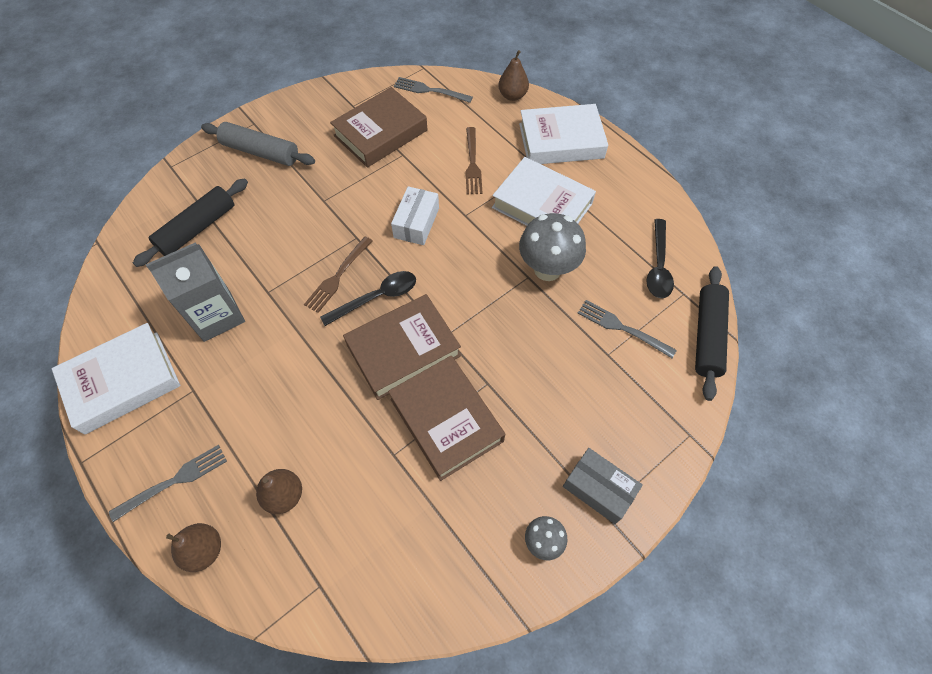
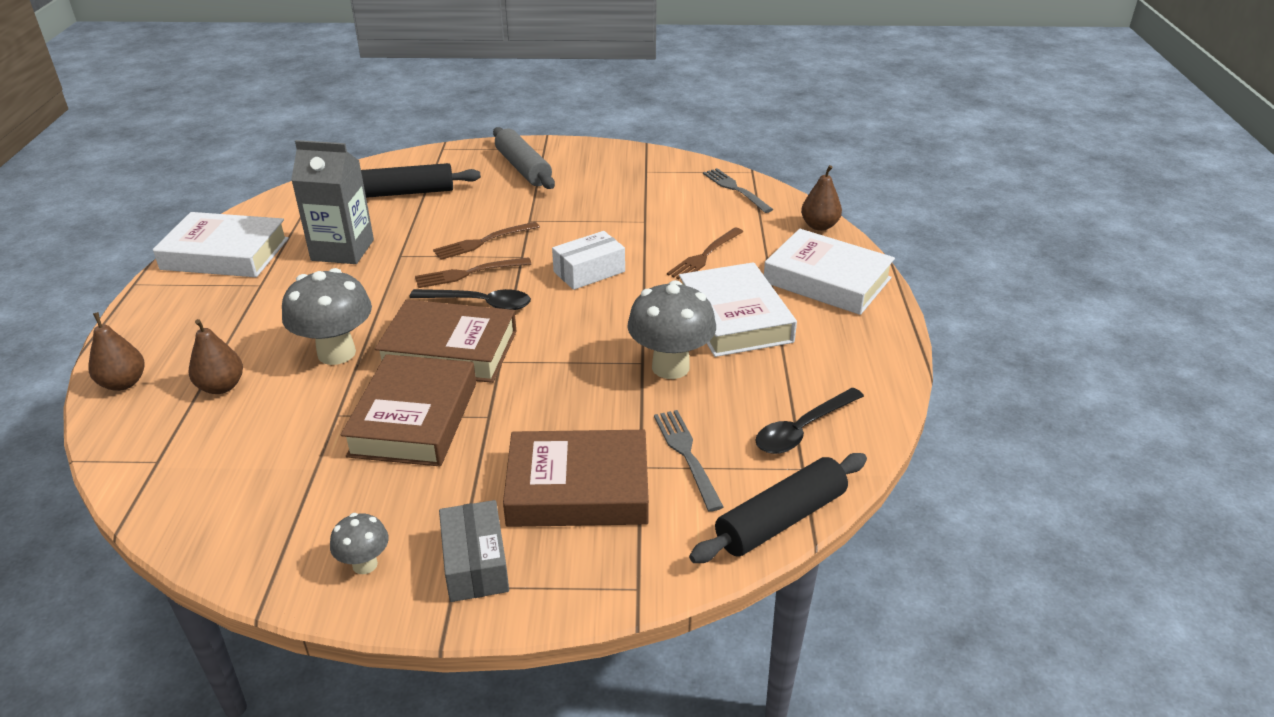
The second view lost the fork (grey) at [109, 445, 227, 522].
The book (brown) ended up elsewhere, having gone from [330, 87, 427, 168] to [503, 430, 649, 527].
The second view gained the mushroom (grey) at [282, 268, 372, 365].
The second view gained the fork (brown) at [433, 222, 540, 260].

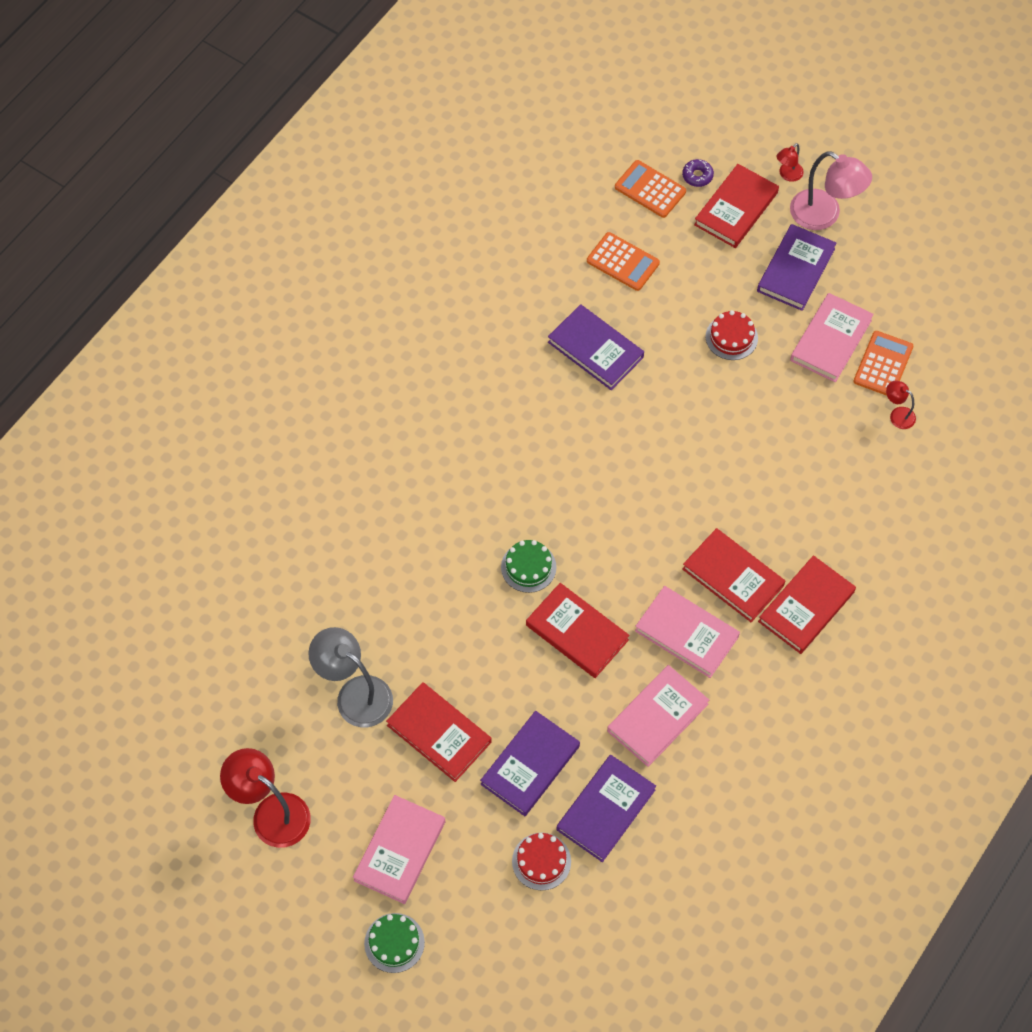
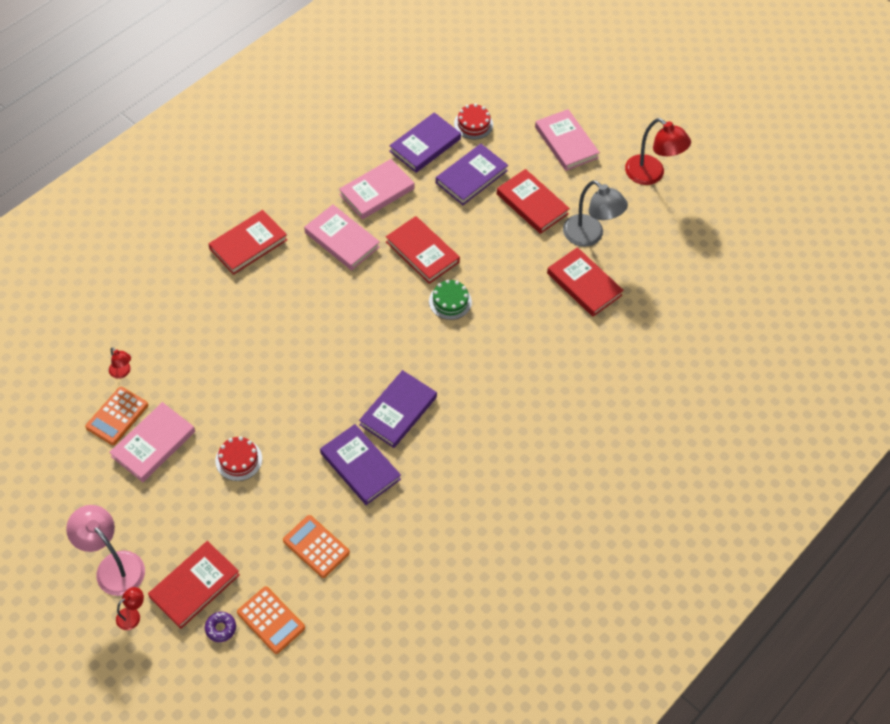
The book (pink) at [353, 795, 445, 904] ended up facing another way, 60 degrees counterclockwise from before.
The second view lost the cake (green) at [364, 913, 425, 973].
The book (red) ended up elsewhere, having gone from [682, 528, 785, 622] to [547, 247, 624, 317].
The book (purple) ended up elsewhere, having gone from [757, 224, 836, 311] to [359, 370, 437, 448].

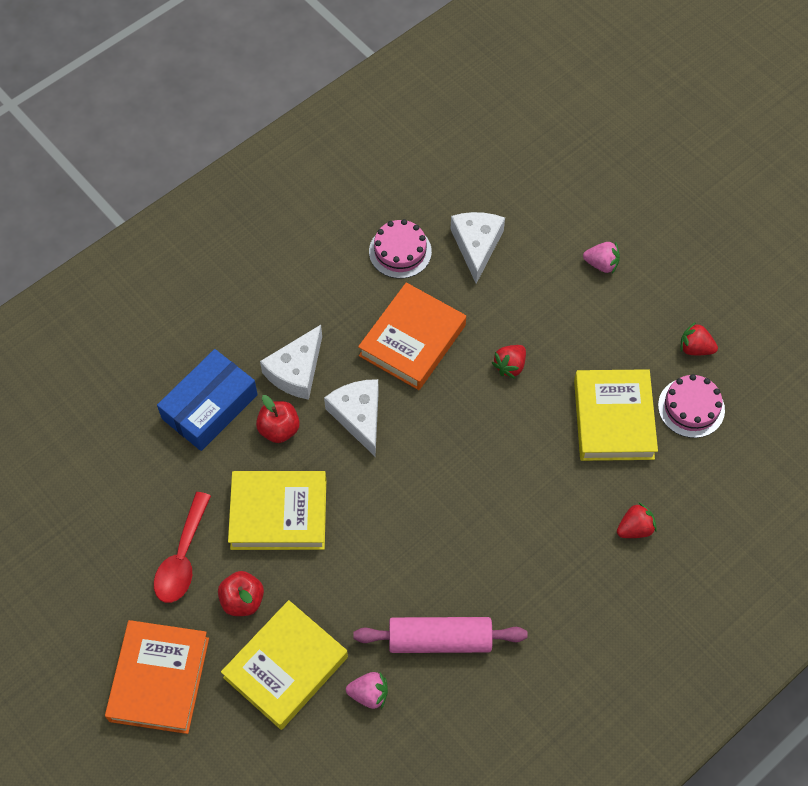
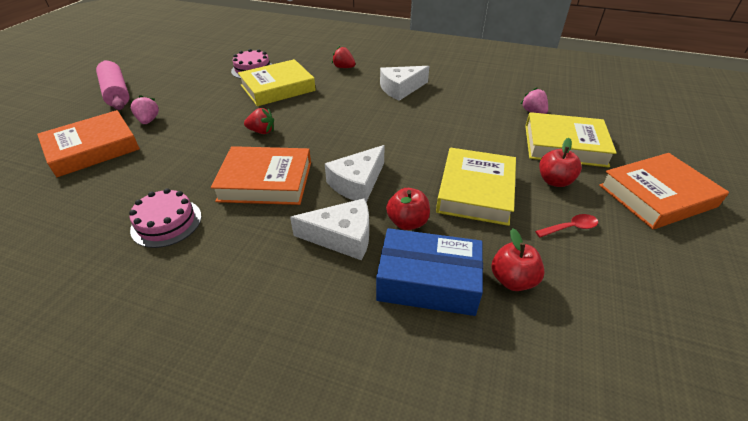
The size of the spoon (red) at [154, 492, 211, 603] changed by a factor of 0.56.
The book (yellow) at [228, 471, 326, 550] ended up facing another way, 45 degrees clockwise from before.
The rolling pin (pink) ended up elsewhere, having gone from [353, 617, 528, 653] to [96, 60, 129, 110].
The cheese (white) ended up elsewhere, having gone from [451, 212, 505, 284] to [380, 66, 429, 101].
The second view lost the strawberry (red) at [680, 322, 718, 355].
The second view gained the book (orange) at [37, 110, 140, 177].
The second view gained the apple (red) at [492, 228, 545, 291].

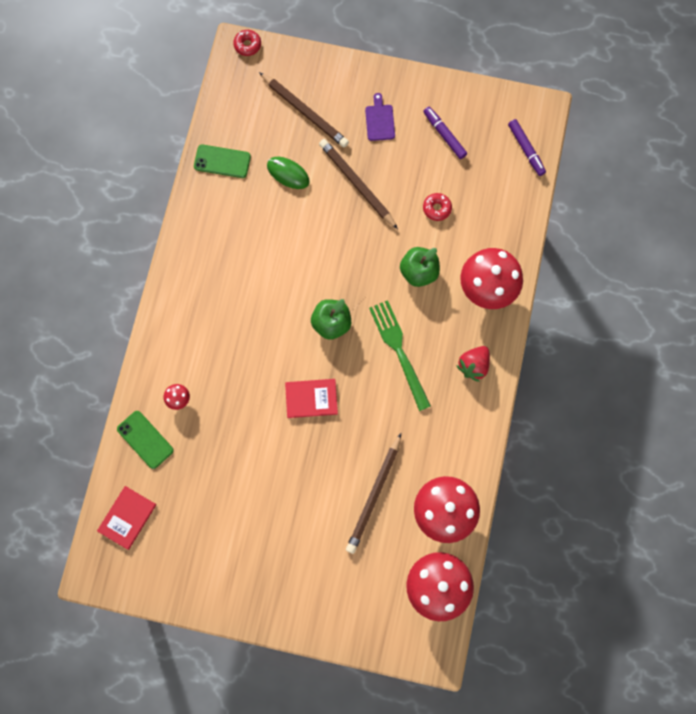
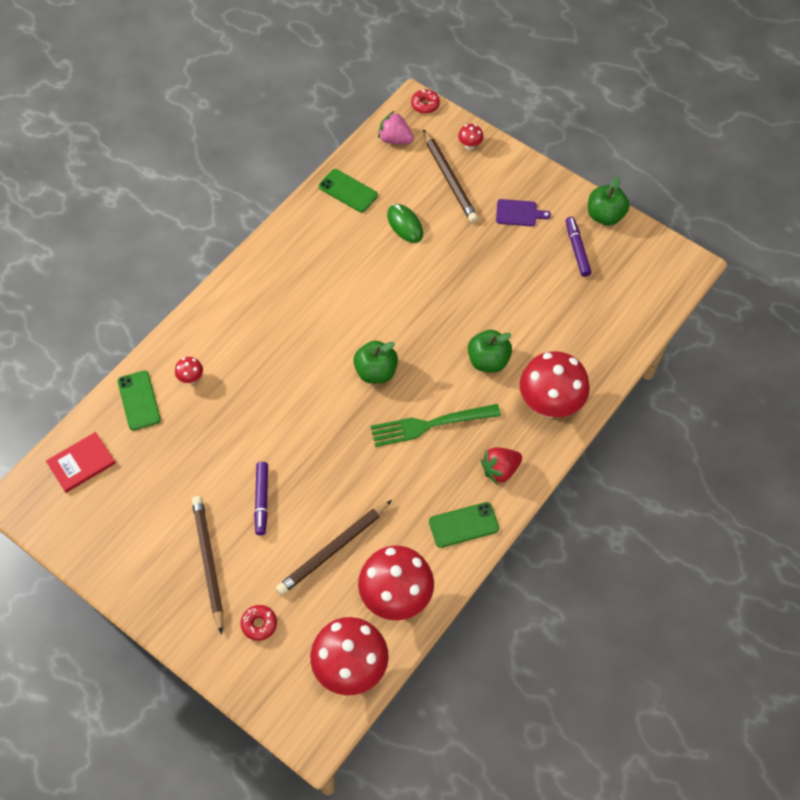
The second view lost the book (red) at [285, 379, 338, 418].
The pencil (brown) ended up elsewhere, having gone from [319, 139, 398, 229] to [192, 496, 223, 634].
The cutting board (purple) at [365, 93, 395, 141] ended up facing another way, 75 degrees clockwise from before.
The fork (green) at [369, 300, 431, 411] ended up facing another way, 105 degrees counterclockwise from before.
The donut (red) ended up elsewhere, having gone from [423, 193, 452, 221] to [240, 605, 277, 641].
The marker (purple) ended up elsewhere, having gone from [508, 119, 546, 176] to [254, 462, 268, 535].
The second view gained the strawberry (pink) at [378, 111, 414, 144].
The second view gained the phone (green) at [429, 502, 499, 548].
The second view gained the mushroom (red) at [458, 124, 483, 150].
The second view gained the apple (green) at [588, 176, 629, 225].

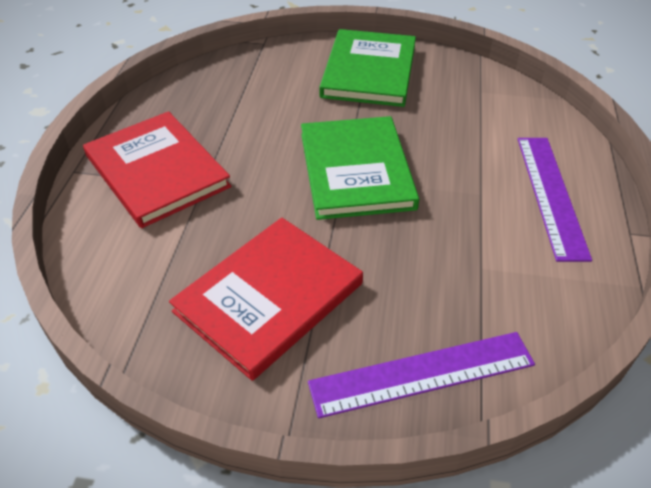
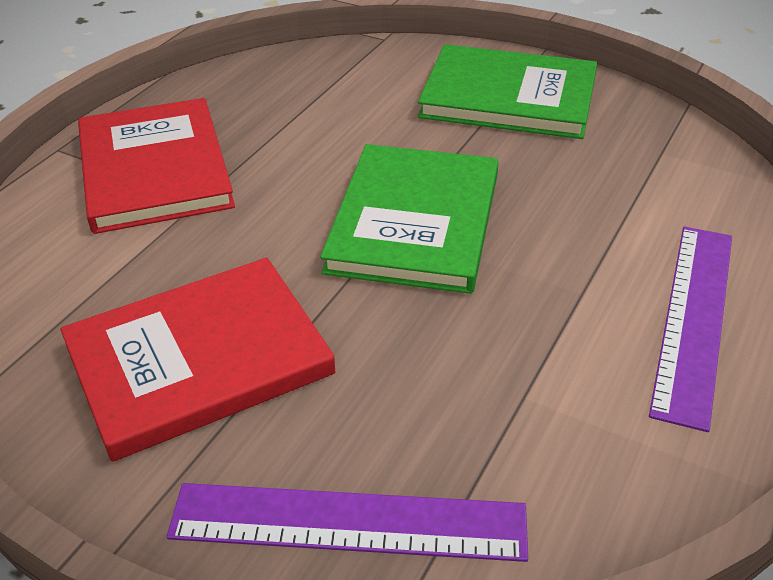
The book (green) at [319, 29, 416, 107] ended up facing another way, 75 degrees clockwise from before.

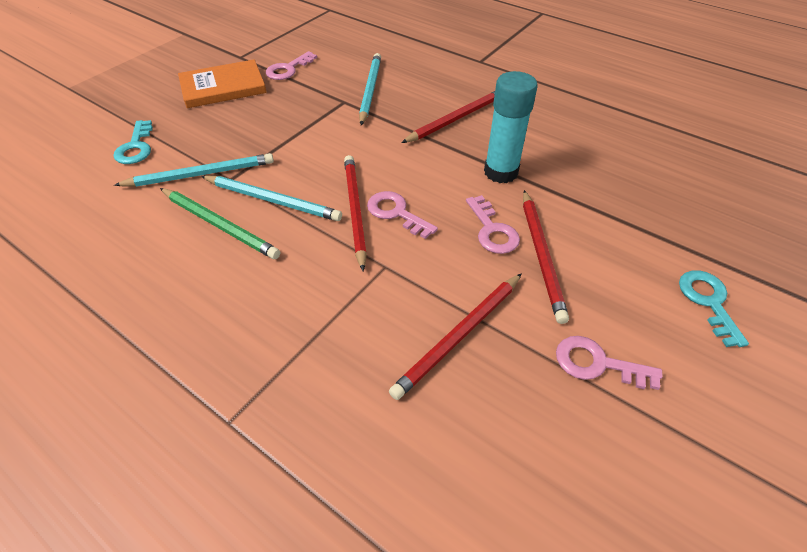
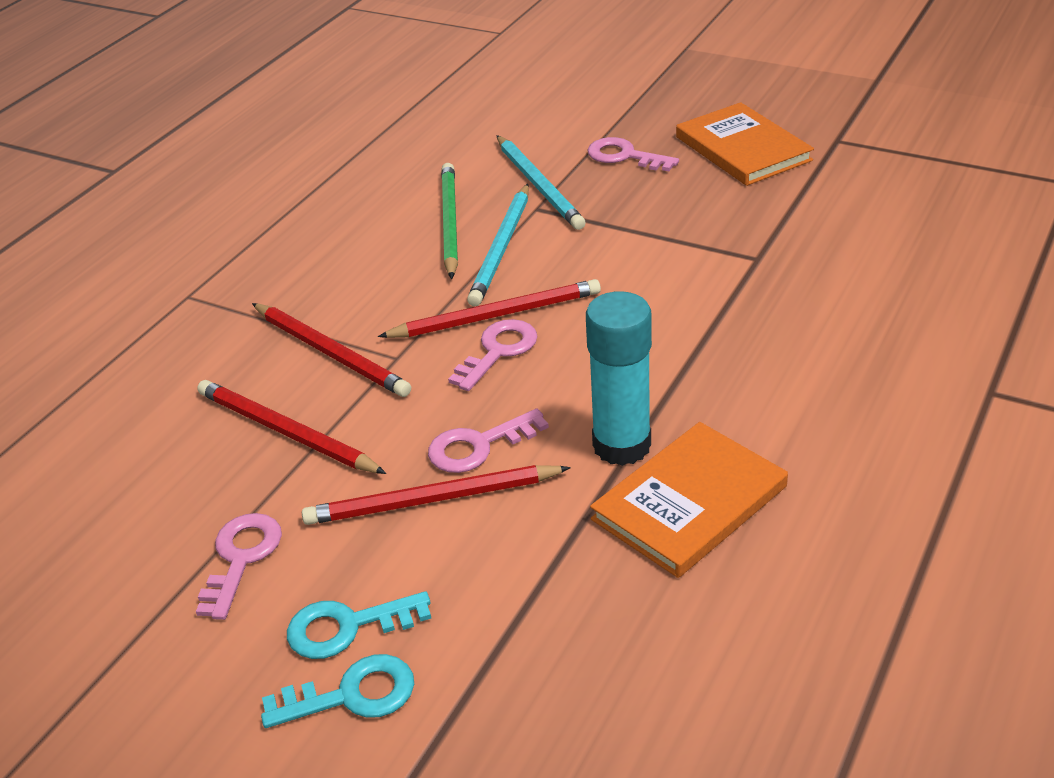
The key (turquoise) ended up elsewhere, having gone from [113, 120, 153, 164] to [287, 591, 431, 659].
The pencil (green) at [160, 188, 280, 259] ended up facing another way, 150 degrees clockwise from before.
The key (pink) ended up elsewhere, having gone from [266, 51, 317, 80] to [588, 137, 679, 171].
The second view lost the pencil (turquoise) at [359, 53, 381, 125].
The pencil (red) ended up elsewhere, having gone from [401, 91, 495, 143] to [252, 303, 411, 397].
The second view gained the book (orange) at [590, 422, 788, 578].

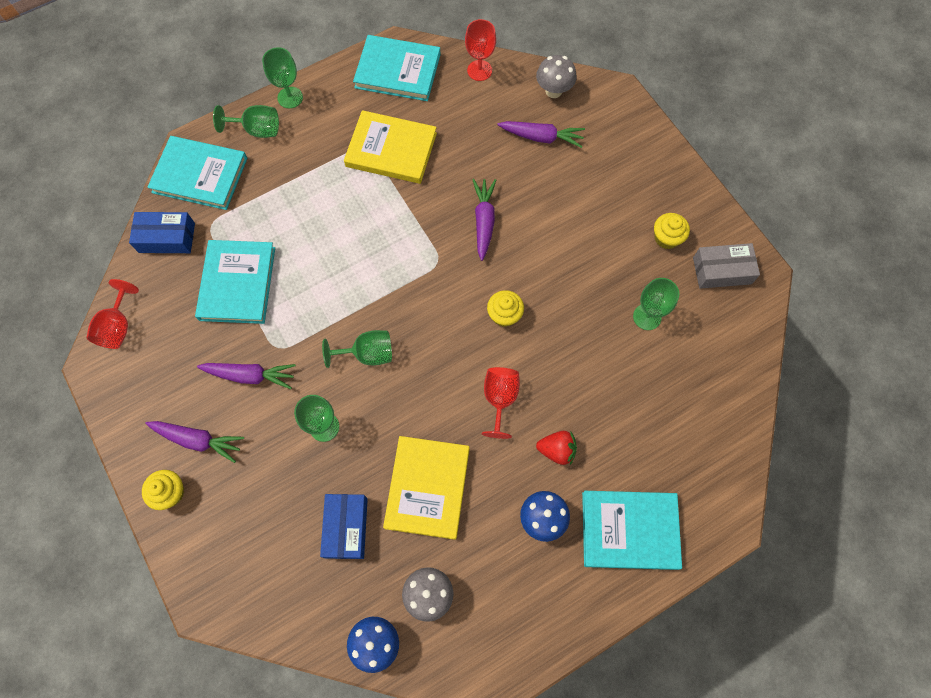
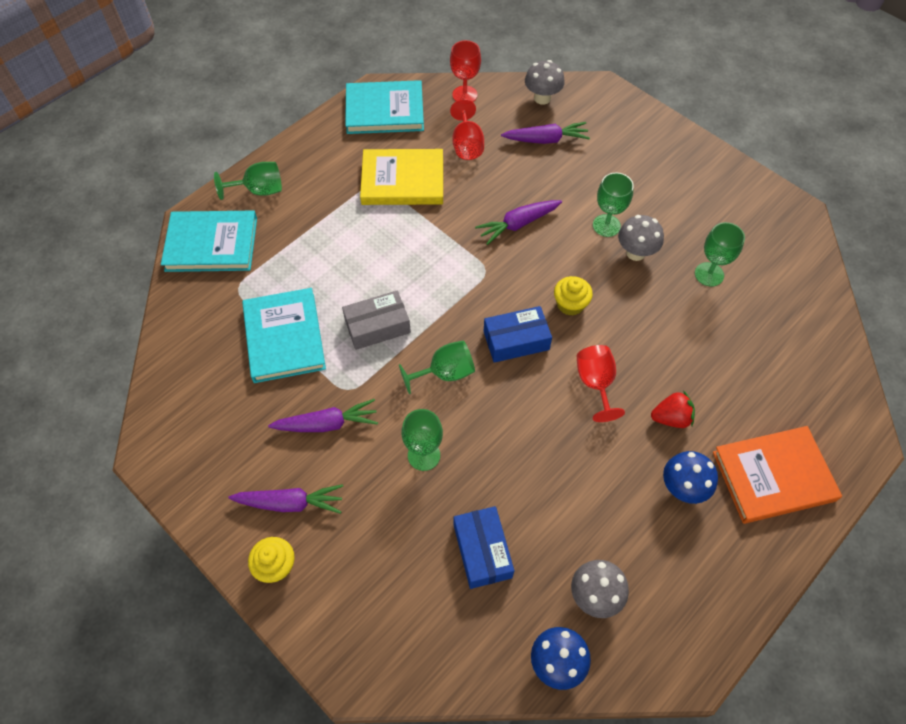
The goblet (red) ended up elsewhere, having gone from [86, 279, 139, 349] to [450, 99, 484, 160].
The box (blue) ended up elsewhere, having gone from [129, 212, 195, 253] to [484, 306, 552, 363].
The goblet (green) ended up elsewhere, having gone from [262, 47, 303, 108] to [593, 172, 634, 237].
The second view lost the book (yellow) at [383, 436, 470, 540].
The carrot (purple) at [473, 179, 496, 261] ended up facing another way, 105 degrees counterclockwise from before.
What was the book (turquoise) at [582, 491, 682, 570] turned into the book (orange) at [713, 426, 842, 524].
The second view lost the cupcake (yellow) at [654, 213, 690, 249].
The box (grey) ended up elsewhere, having gone from [693, 243, 760, 289] to [342, 290, 411, 350].
The second view gained the mushroom (grey) at [618, 215, 664, 261].

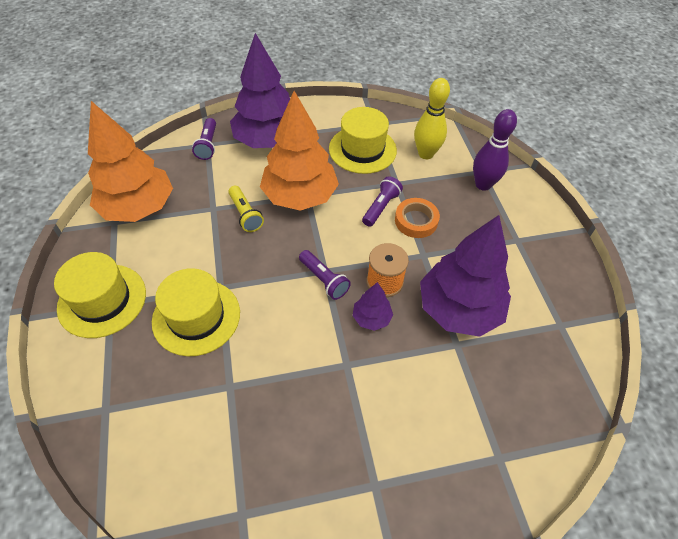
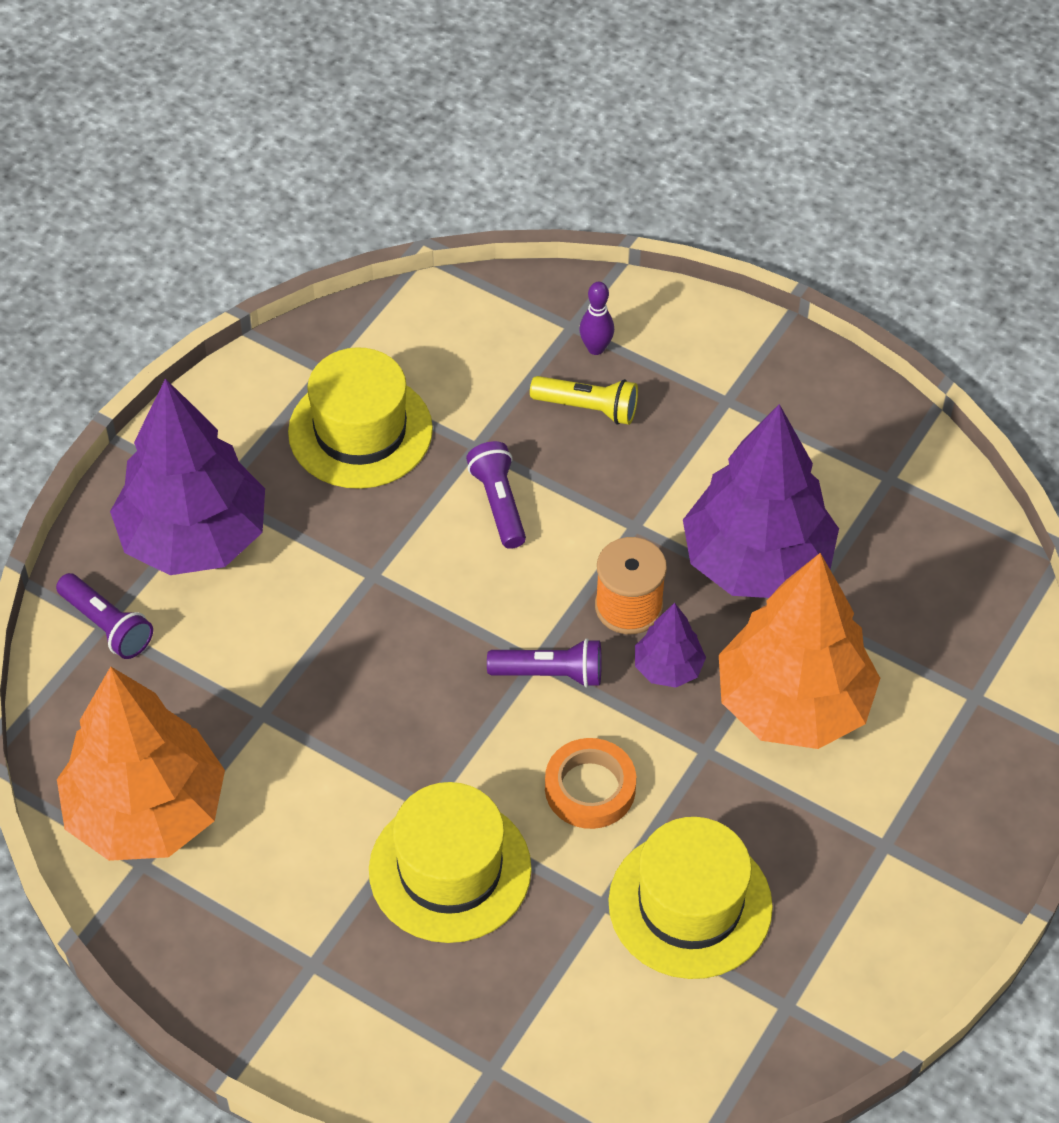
The hat (yellow) ended up elsewhere, having gone from [54, 252, 146, 338] to [608, 817, 773, 979].
The flashlight (yellow) ended up elsewhere, having gone from [228, 186, 264, 232] to [530, 376, 638, 425].
The tree (orange) ended up elsewhere, having gone from [260, 91, 339, 211] to [719, 553, 880, 749].
The tape (orange) ended up elsewhere, having gone from [395, 198, 440, 238] to [545, 738, 636, 829].
The second view lost the bowling pin (yellow) at [414, 78, 450, 159].
The size of the bowling pin (purple) at [473, 109, 517, 191] changed by a factor of 0.55.

